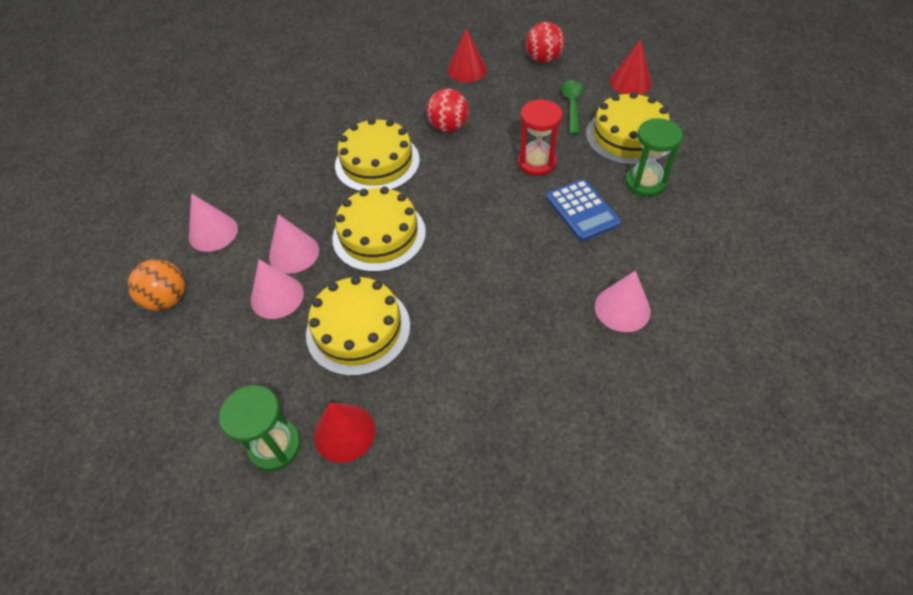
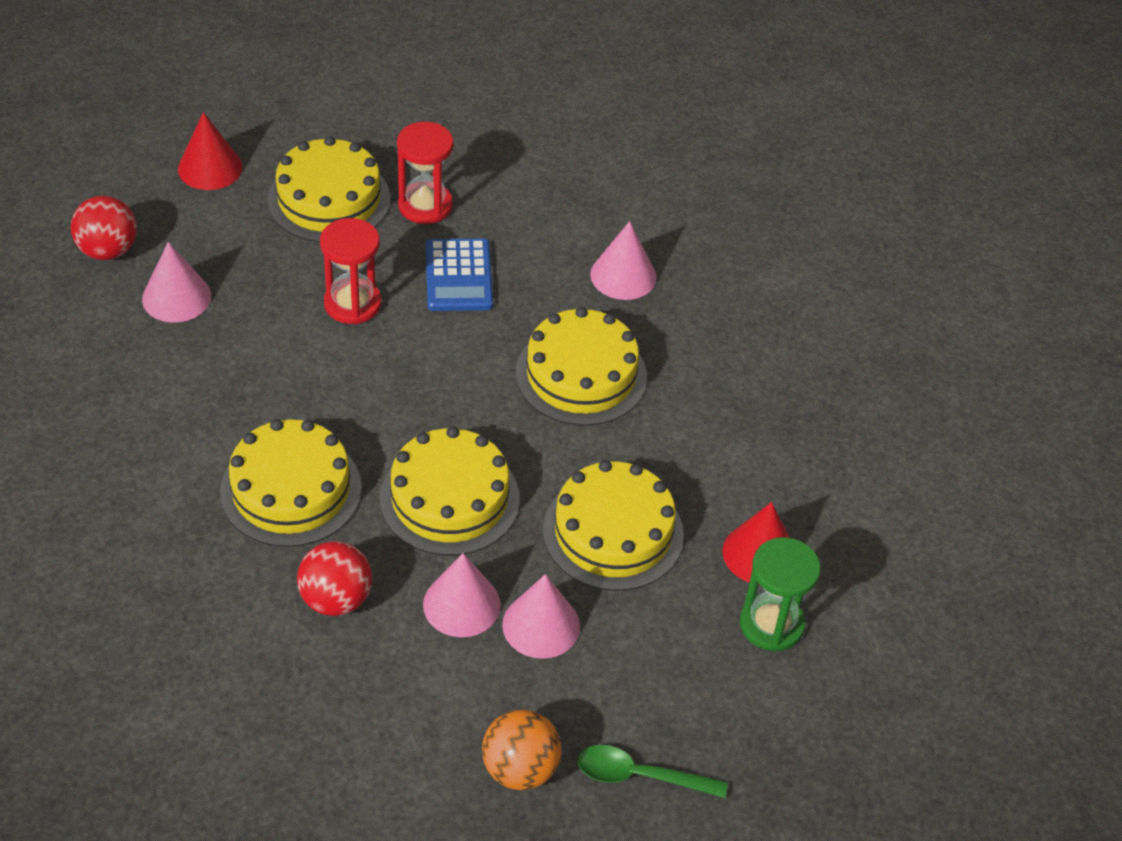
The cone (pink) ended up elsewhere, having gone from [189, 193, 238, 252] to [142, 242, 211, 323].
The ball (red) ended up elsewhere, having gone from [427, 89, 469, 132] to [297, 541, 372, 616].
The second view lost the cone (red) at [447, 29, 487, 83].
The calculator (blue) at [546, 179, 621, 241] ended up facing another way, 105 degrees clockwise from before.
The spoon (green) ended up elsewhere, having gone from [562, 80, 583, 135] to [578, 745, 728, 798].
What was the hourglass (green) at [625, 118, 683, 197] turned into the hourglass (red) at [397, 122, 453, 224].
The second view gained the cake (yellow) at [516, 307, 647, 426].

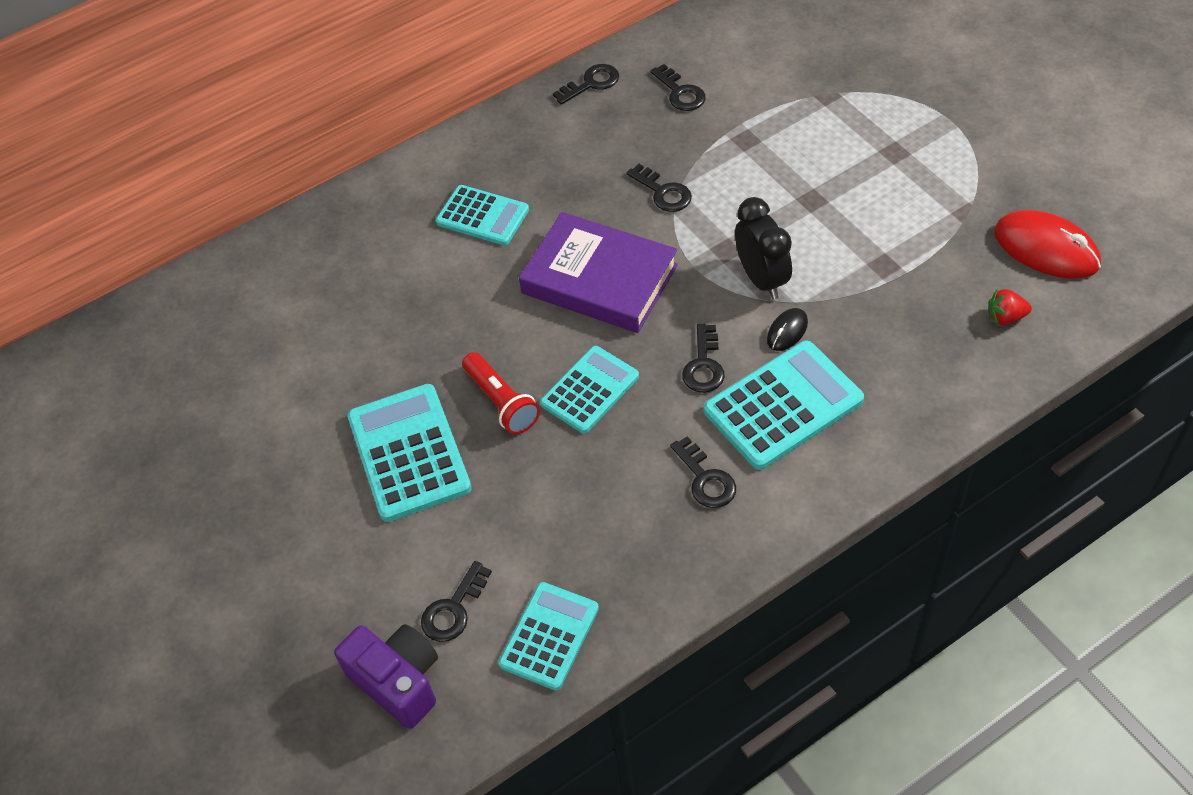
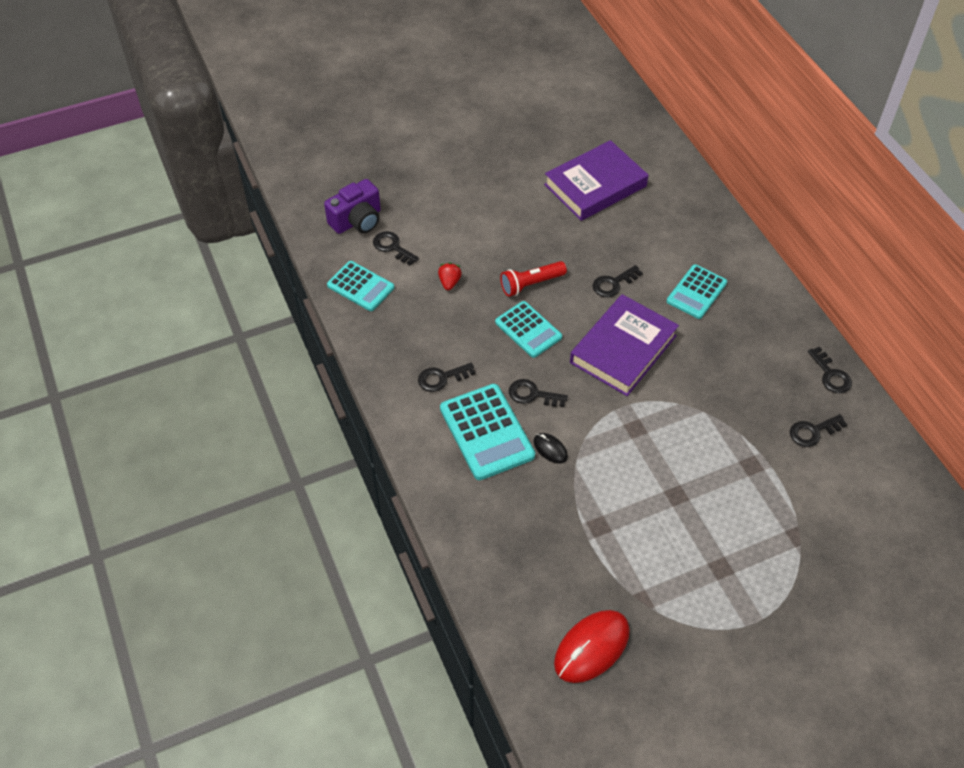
The second view lost the calculator (turquoise) at [347, 384, 472, 522].
The key (black) ended up elsewhere, having gone from [627, 164, 692, 212] to [593, 265, 643, 297].
The second view lost the clock (black) at [735, 197, 792, 299].
The strawberry (red) ended up elsewhere, having gone from [989, 289, 1032, 325] to [438, 263, 462, 290].
The second view gained the book (purple) at [544, 140, 648, 221].

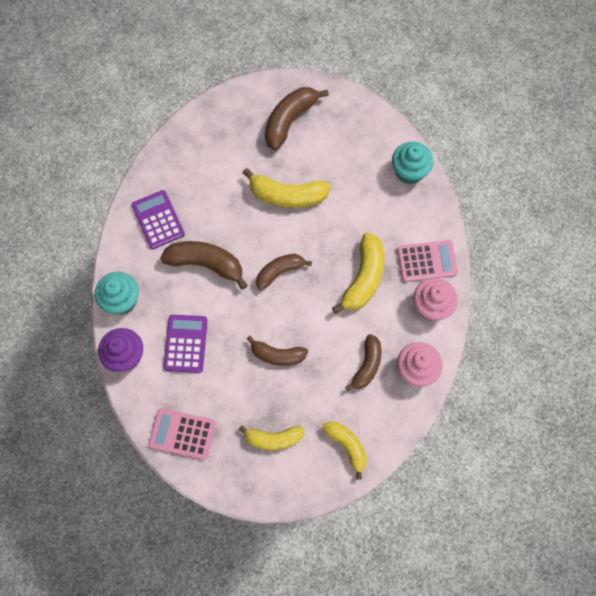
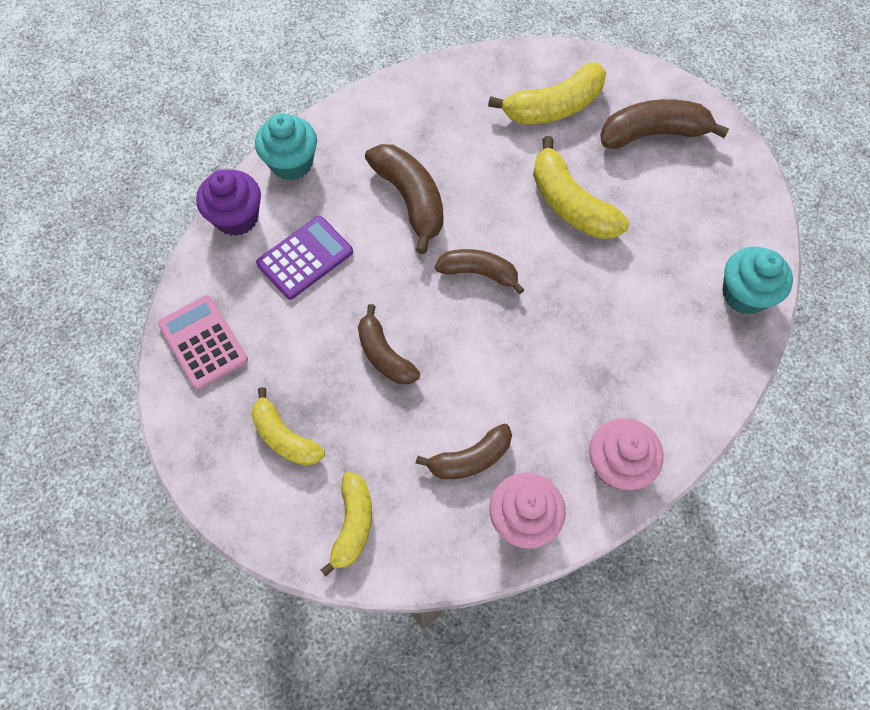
The second view lost the calculator (purple) at [131, 190, 185, 249].
The banana (yellow) ended up elsewhere, having gone from [332, 232, 385, 314] to [488, 62, 606, 124].
The second view lost the calculator (pink) at [397, 240, 458, 282].

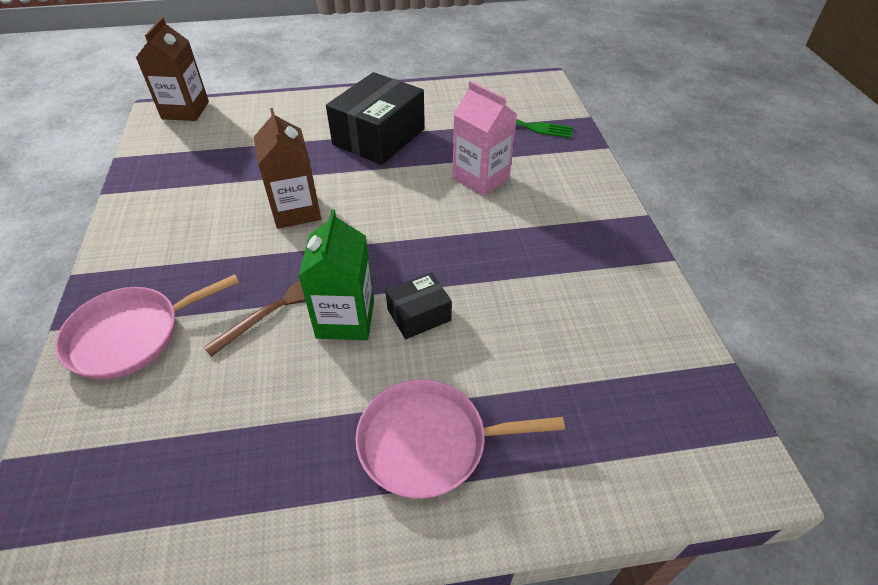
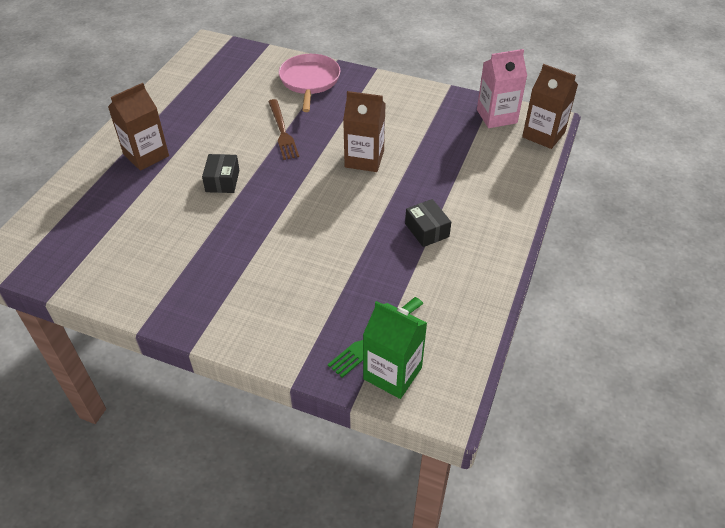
The carton (green) ended up elsewhere, having gone from [298, 209, 374, 340] to [363, 301, 427, 399].
The size of the box (black) at [326, 72, 425, 165] changed by a factor of 0.51.
Where the pan (pink) stood at [355, 379, 565, 499], the carton (brown) came to stand at [108, 83, 169, 171].
The carton (pink) ended up elsewhere, having gone from [452, 81, 517, 196] to [477, 49, 527, 128].

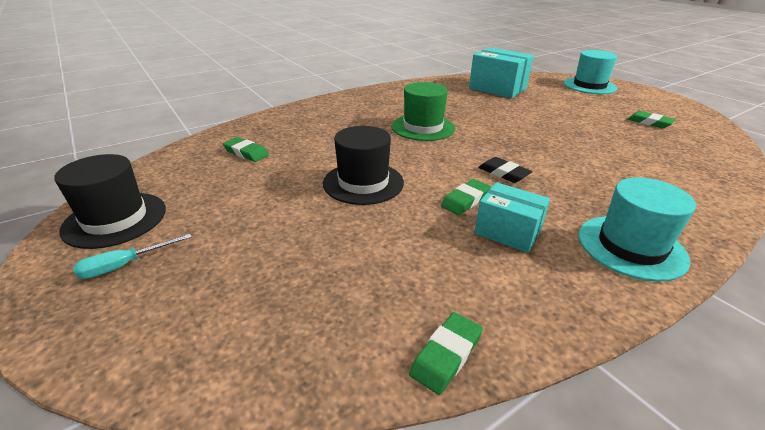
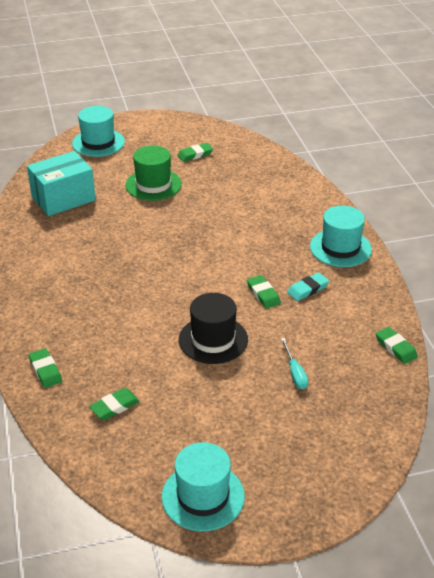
What was the hat (black) at [54, 154, 166, 249] turned into the hat (turquoise) at [162, 442, 245, 531].
The screwdriver (turquoise) ended up elsewhere, having gone from [73, 234, 191, 279] to [281, 338, 308, 389].
The hat (green) ended up elsewhere, having gone from [392, 82, 455, 141] to [125, 146, 182, 201].
Where the box (turquoise) stood at [474, 182, 550, 253], the eraser (turquoise) came to stand at [287, 272, 329, 301].
The second view lost the eraser (black) at [478, 157, 532, 183].
The second view gained the eraser (green) at [29, 348, 62, 388].

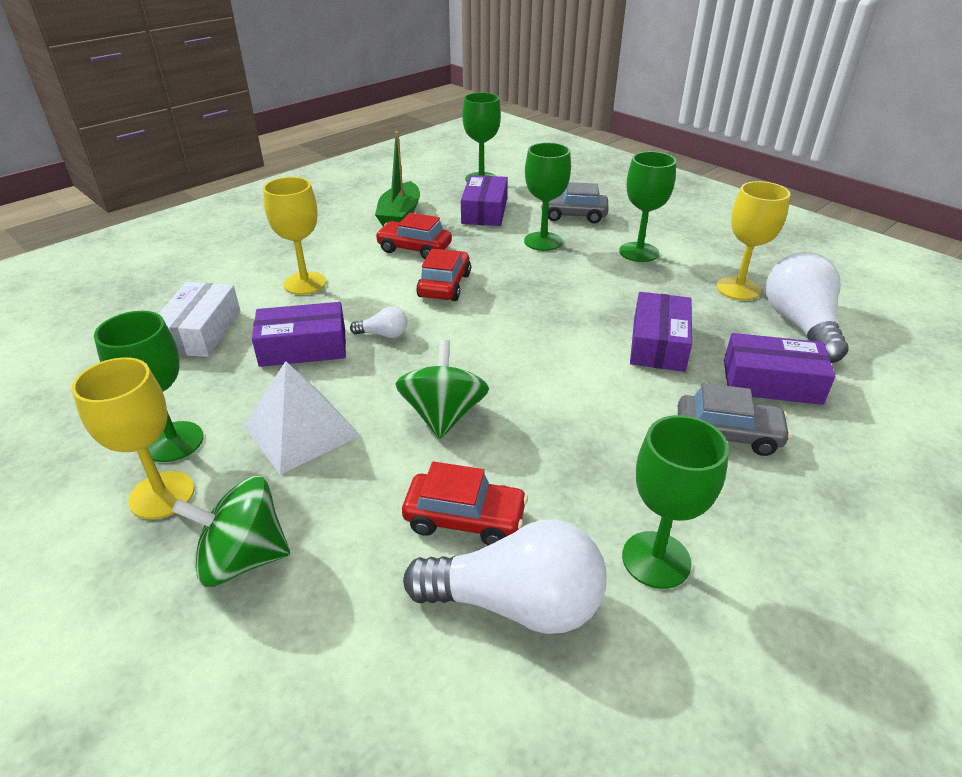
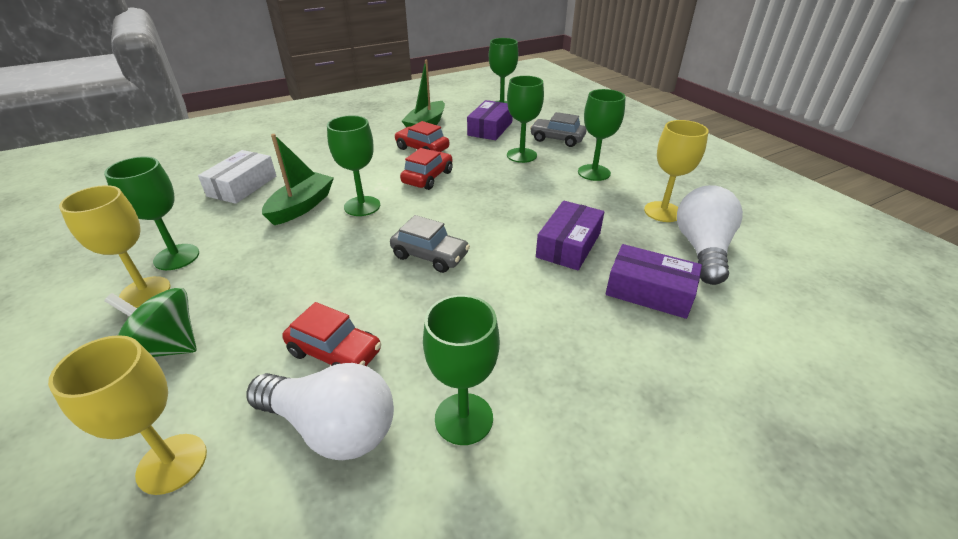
The second view lost the pyramid (white) at [243, 361, 361, 475].
Where the box (purple) stood at [252, 302, 346, 367], the boat (green) came to stand at [262, 134, 334, 225].
The goblet (yellow) ended up elsewhere, having gone from [263, 177, 326, 295] to [48, 335, 207, 495].
Where the light bulb (white) stood at [350, 307, 407, 338], the goblet (green) came to stand at [327, 115, 380, 216].
The second view lost the spinning top (green) at [395, 340, 489, 439].
The car (grey) ended up elsewhere, having gone from [678, 383, 791, 456] to [390, 215, 470, 273].

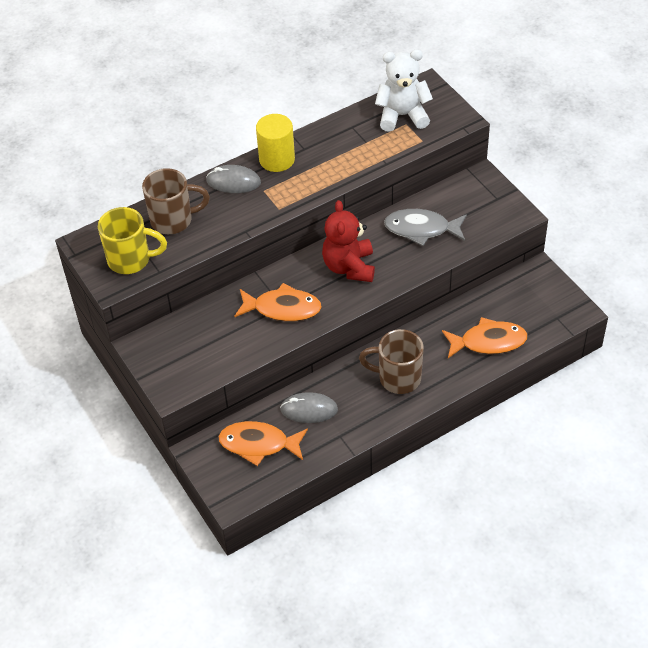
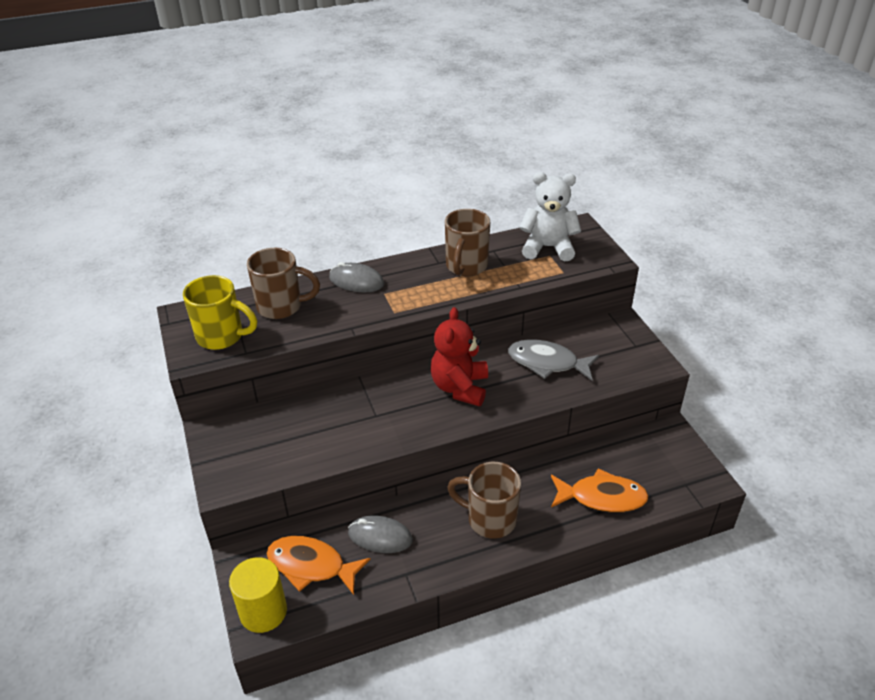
The second view lost the fish (orange) at [234, 283, 322, 322].
The cylinder (yellow) ended up elsewhere, having gone from [256, 114, 295, 172] to [229, 557, 287, 633].
The second view gained the mug (brown) at [445, 209, 490, 276].

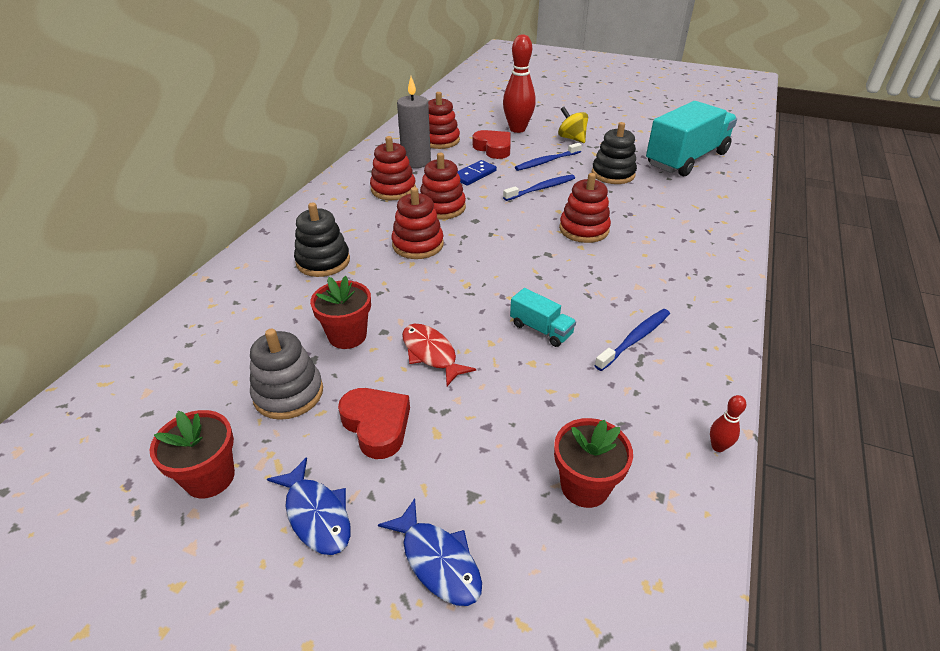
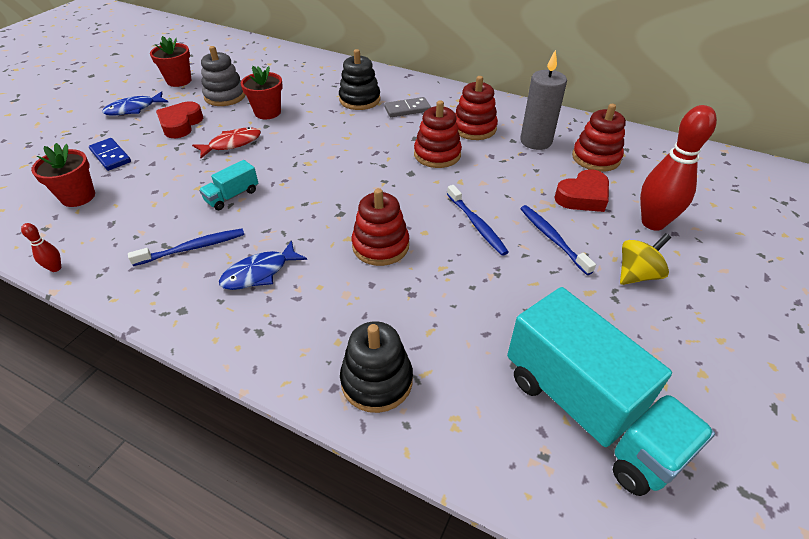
The heart (red) at [338, 388, 410, 459] ended up facing another way, 135 degrees clockwise from before.
The fish (blue) ended up elsewhere, having gone from [378, 498, 482, 606] to [219, 240, 307, 290].
The second view lost the stacking toy (red) at [391, 187, 444, 259].
The domino (blue) ended up elsewhere, having gone from [457, 160, 497, 186] to [89, 138, 131, 171].
The stacking toy (black) ended up elsewhere, having gone from [592, 122, 637, 184] to [340, 321, 413, 413].
The toothbrush (blue) at [594, 309, 670, 371] ended up facing another way, 75 degrees counterclockwise from before.
The second view gained the domino (grey) at [384, 97, 431, 117].

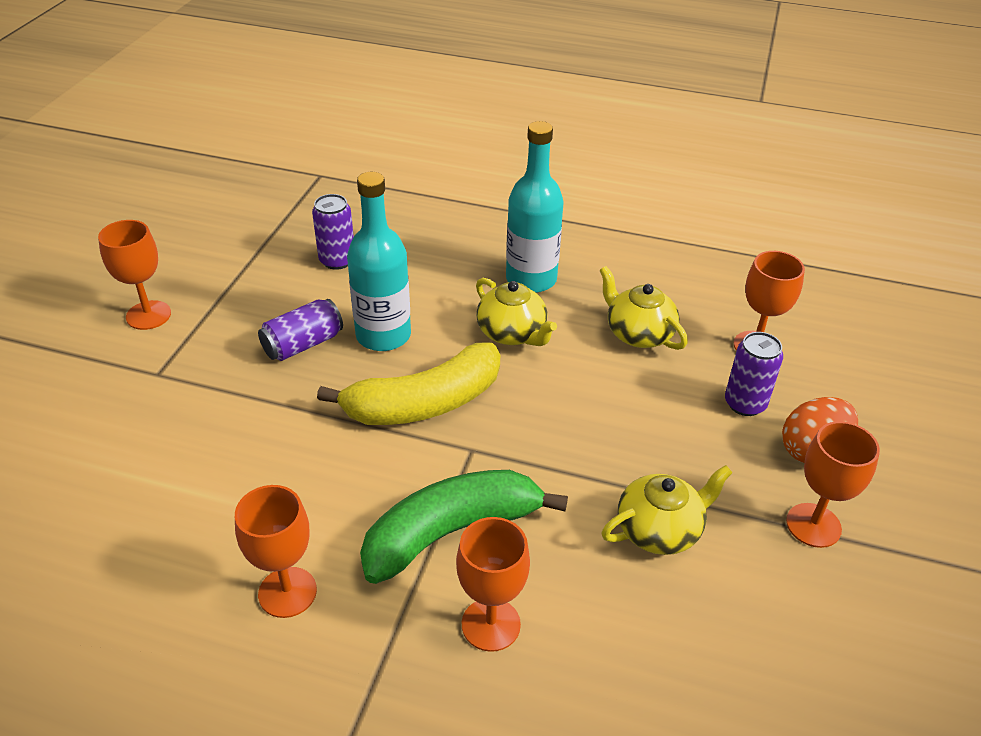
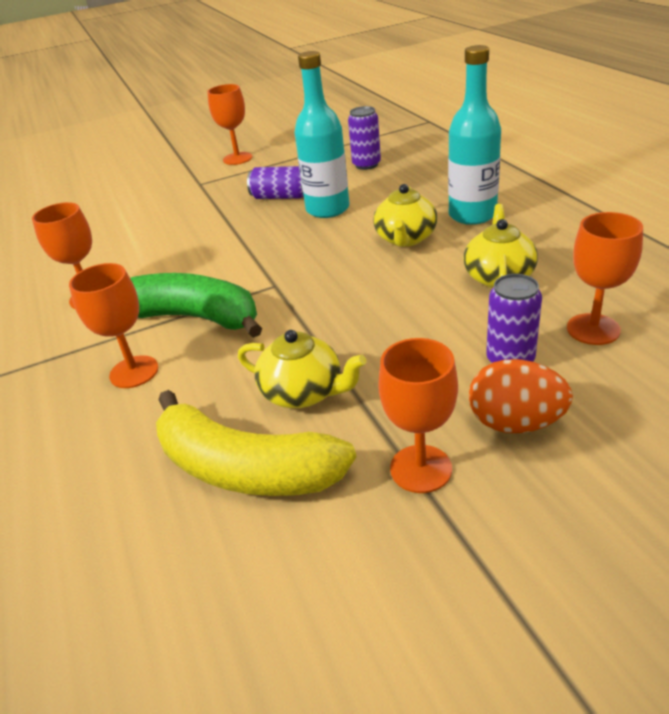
The banana (yellow) ended up elsewhere, having gone from [317, 342, 500, 425] to [156, 390, 356, 496].

